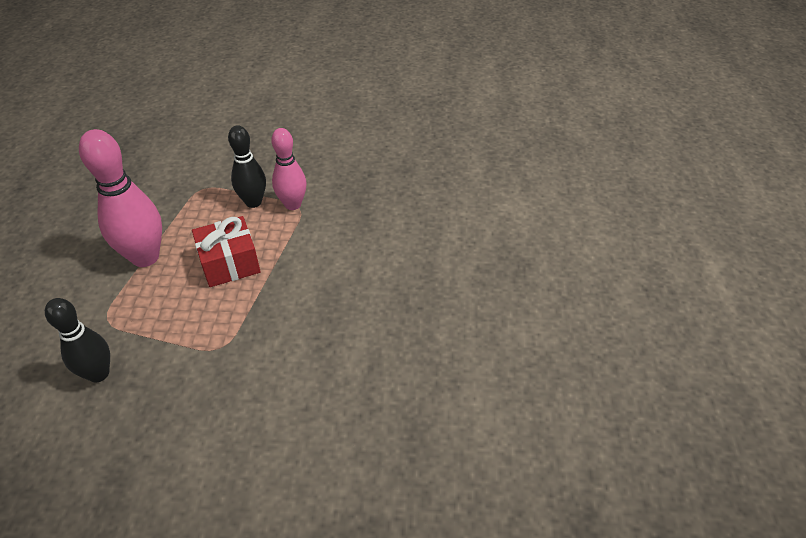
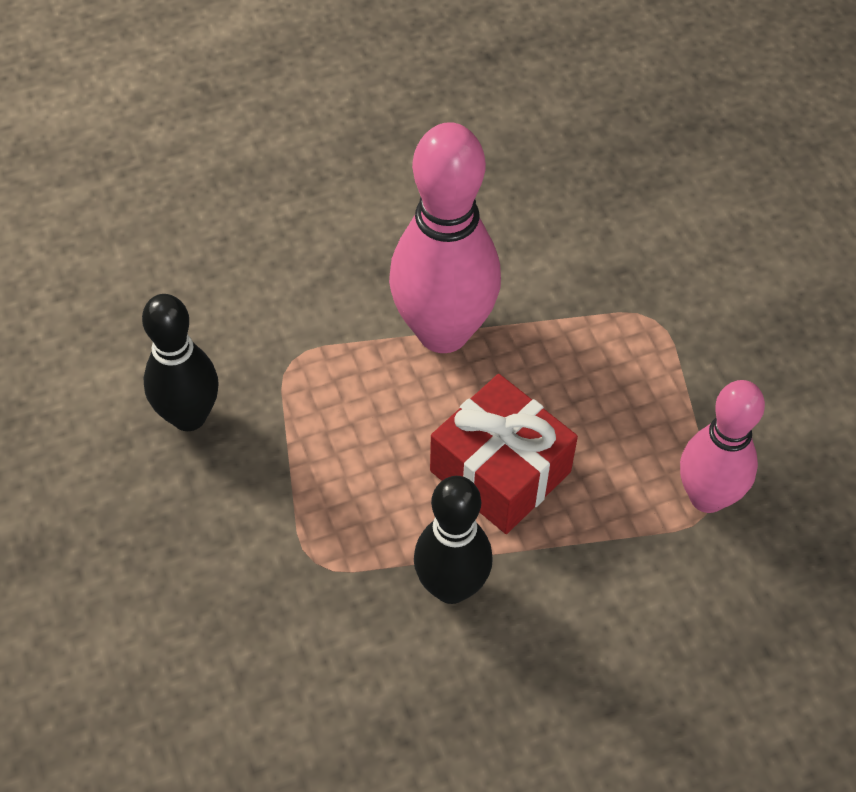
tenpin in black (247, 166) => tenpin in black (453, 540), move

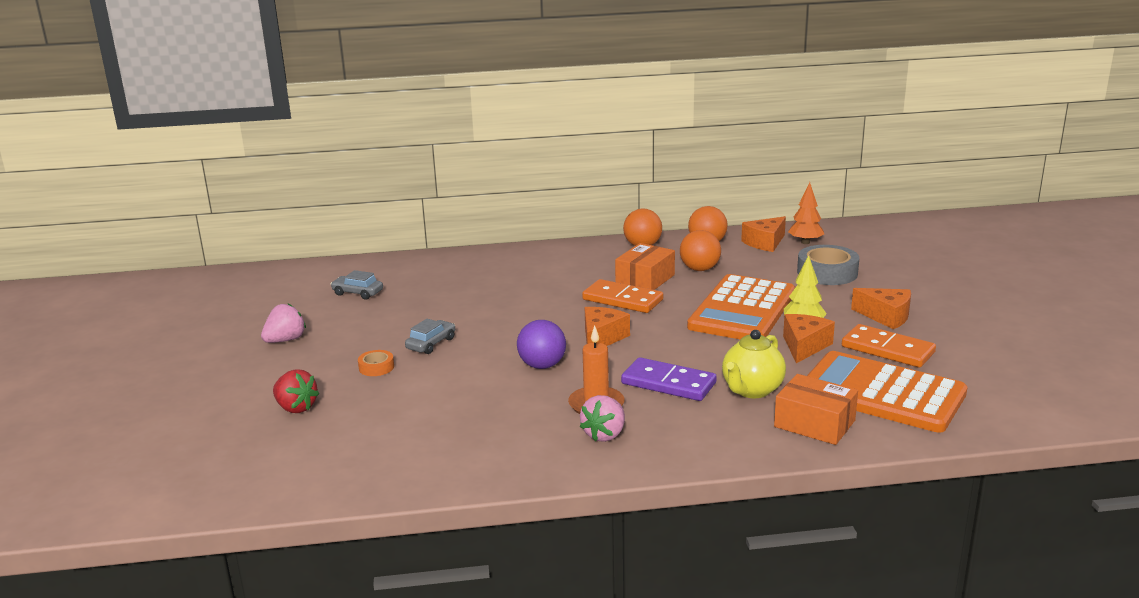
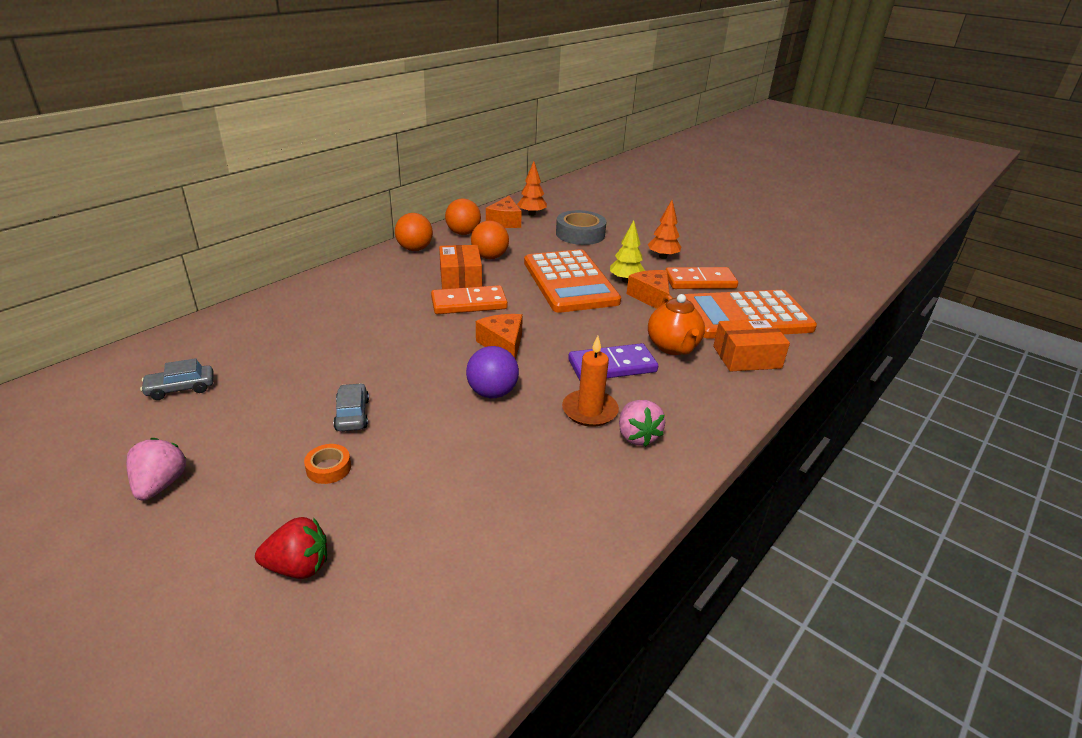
teapot in bright yellow (754, 364) => teapot in orange (676, 324)
cheese in orange (881, 308) => fir tree in orange (664, 229)

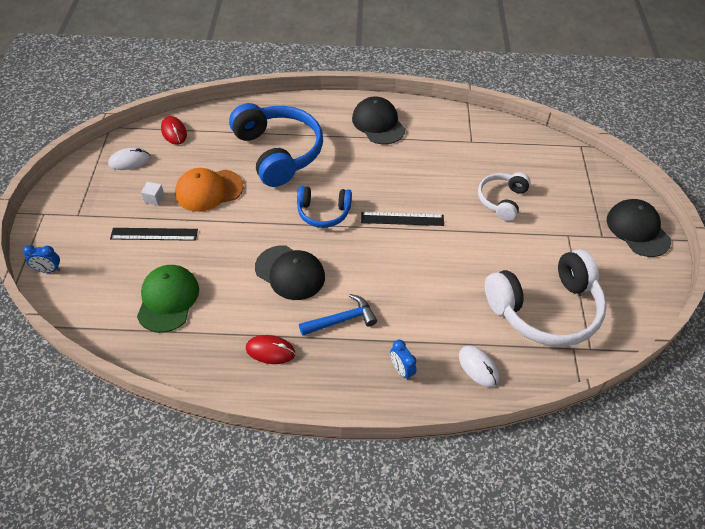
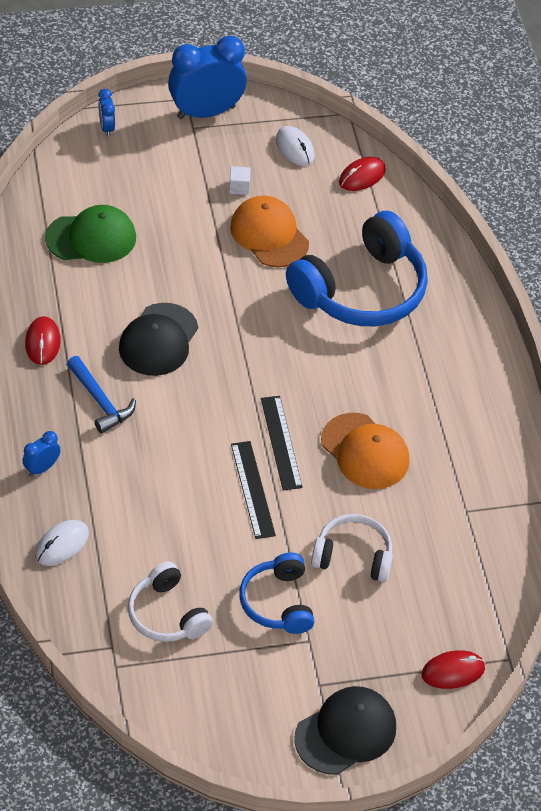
ruler in black (154, 234) => ruler in black (253, 490), move
headset in royal blue (324, 207) => headset in royal blue (277, 593), move
peaked cap in black (378, 120) => nothing
headset in white (546, 298) => headset in white (170, 601), x0.55
nothing => bedside clock in royal blue (207, 77)
nothing => peaked cap in orange (365, 451)
nothing => computer mouse in crimson (453, 669)

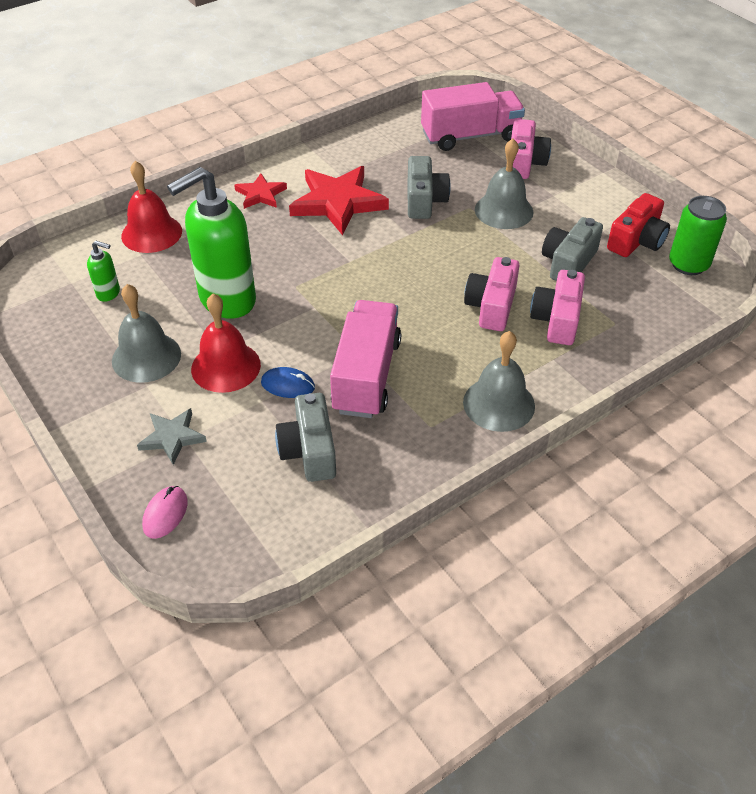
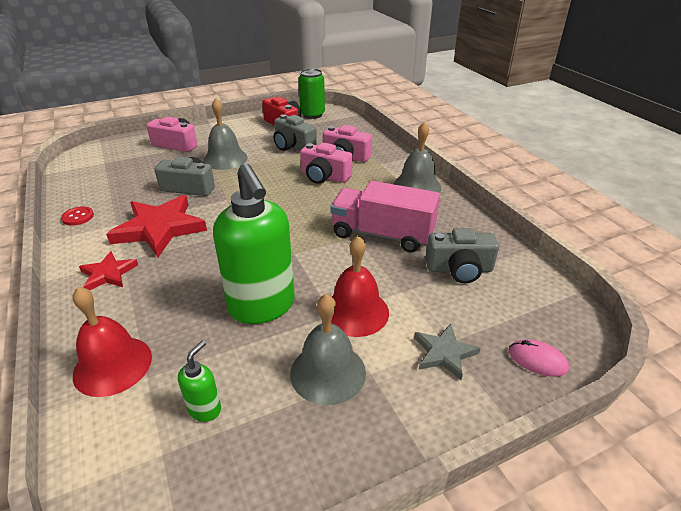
computer mouse in royal blue (288, 382) => nothing
truck in pink (473, 116) => nothing
nothing => button in crimson (77, 216)

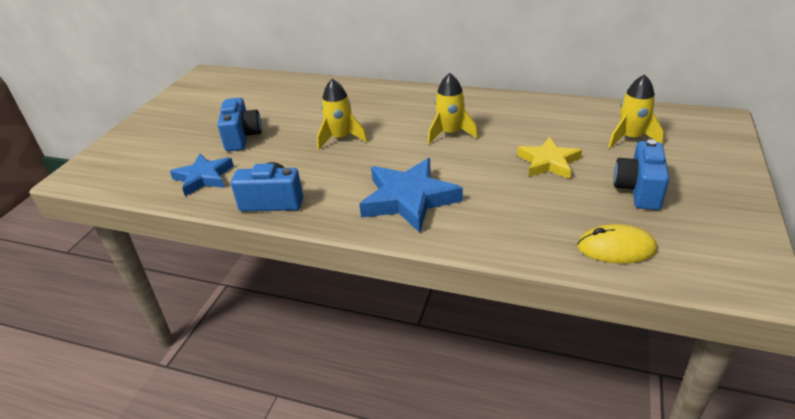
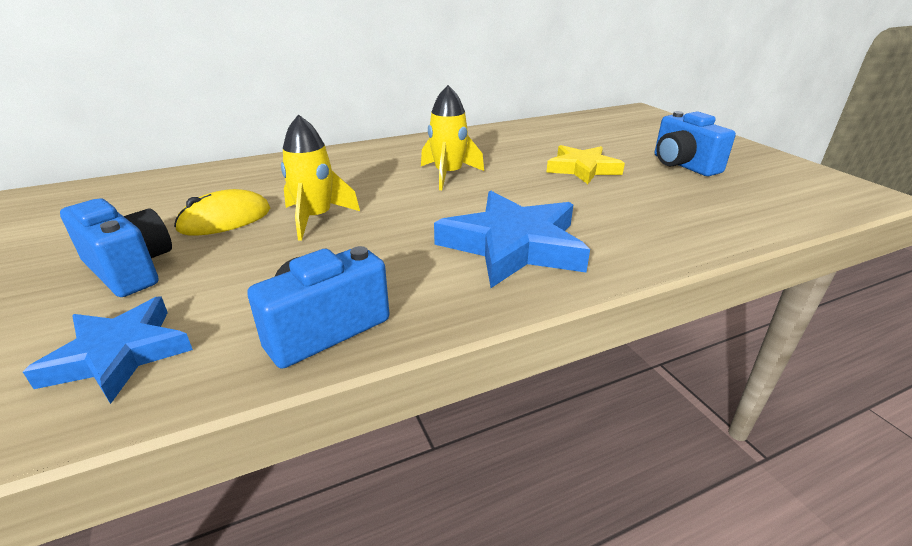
computer mouse in bright yellow (617, 244) => computer mouse in bright yellow (222, 212), move
spaceship in bright yellow (636, 111) => nothing

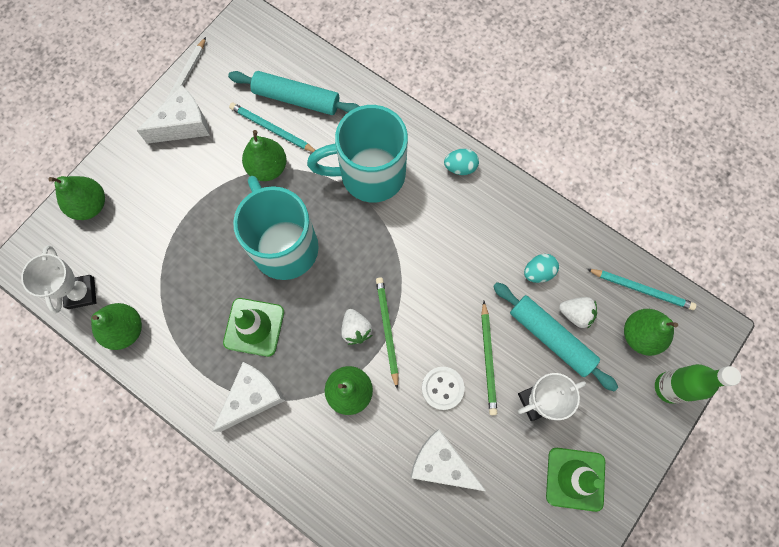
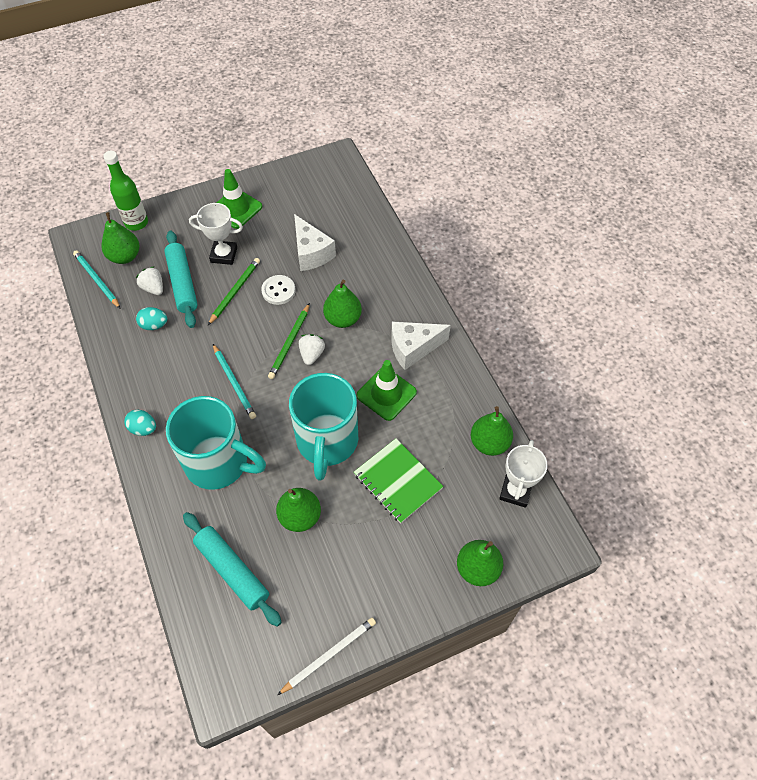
cheese in white (173, 114) => nothing
wooden pencil in turquoise (272, 127) => wooden pencil in turquoise (234, 381), move
nothing => exercise book in emerald (399, 481)

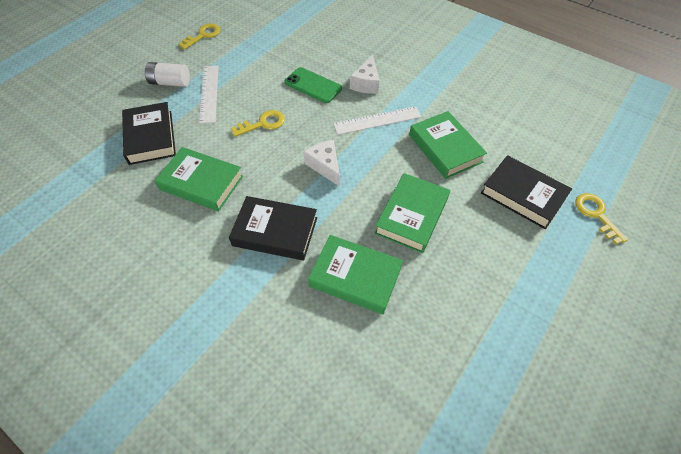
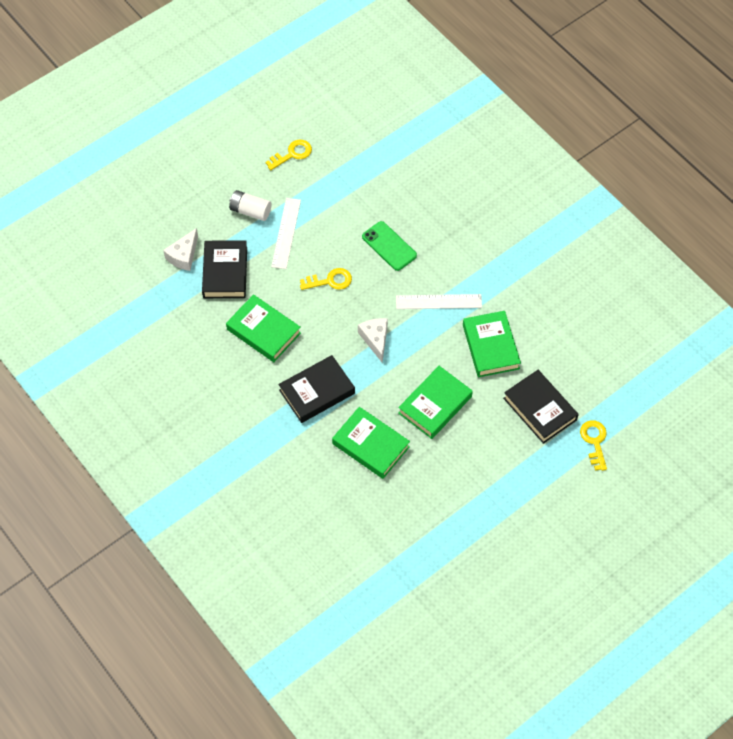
book in black (273, 228) => book in black (316, 389), 60 degrees counterclockwise
cheese in white (364, 74) => cheese in white (180, 249), move

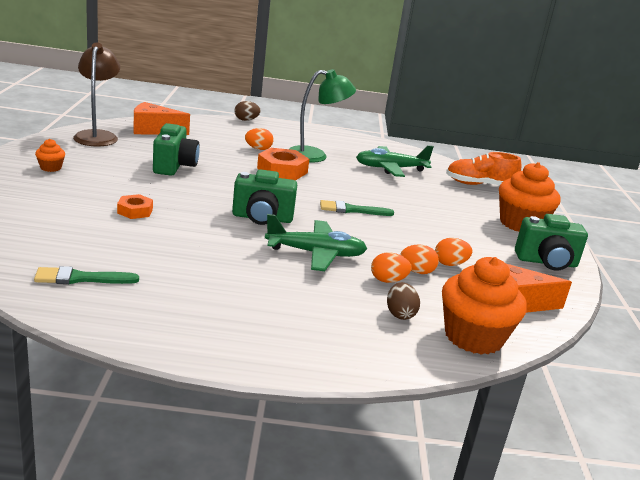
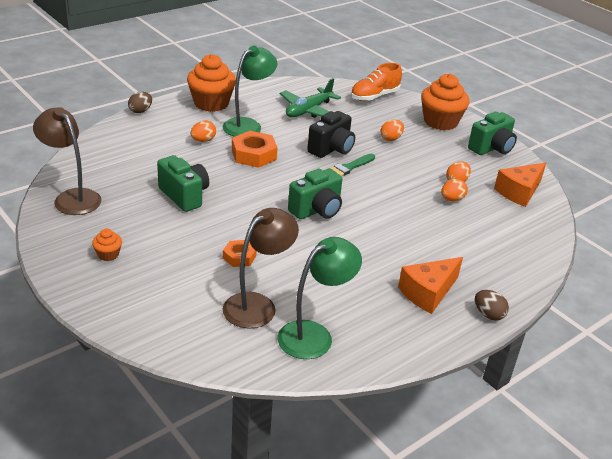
paint brush in emerald (86, 275) => desk lamp in emerald (320, 298)
cheese in orange (162, 118) => cheese in orange (430, 285), move
toy plane in emerald (316, 242) => nothing
toy egg in orange (391, 268) => toy egg in orange (392, 130), move
toy egg in dark brown (403, 301) => toy egg in dark brown (492, 305), move
fairy cake in orange (484, 306) => fairy cake in orange (211, 83), move
nothing => desk lamp in dark brown (261, 268)
nothing => compact camera in black (331, 134)

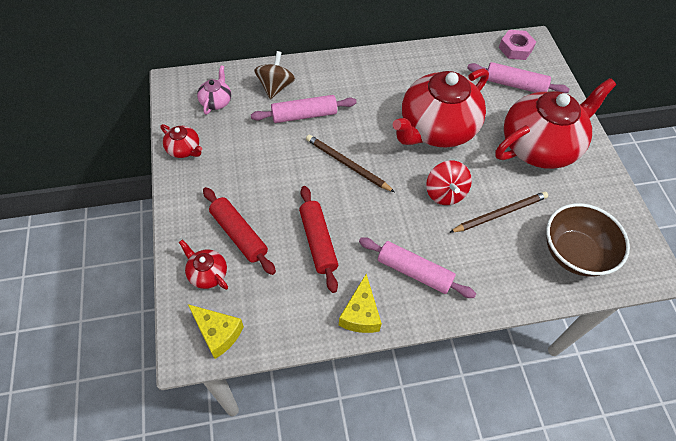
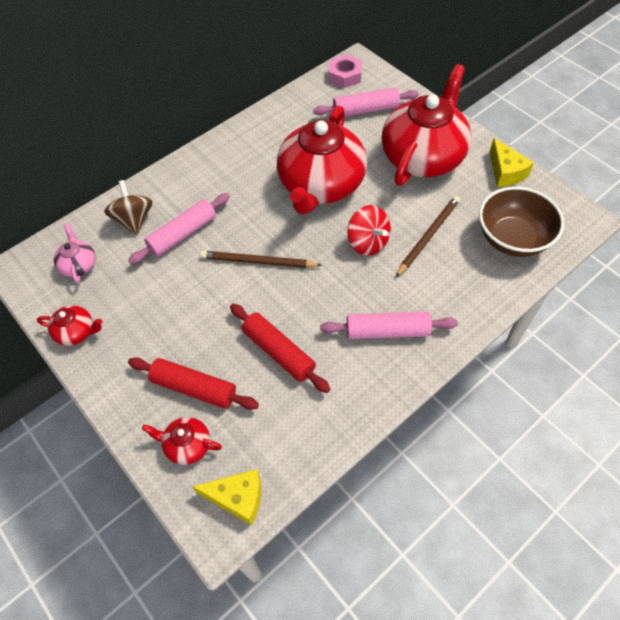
cheese in bright yellow (360, 303) => cheese in bright yellow (512, 162), move

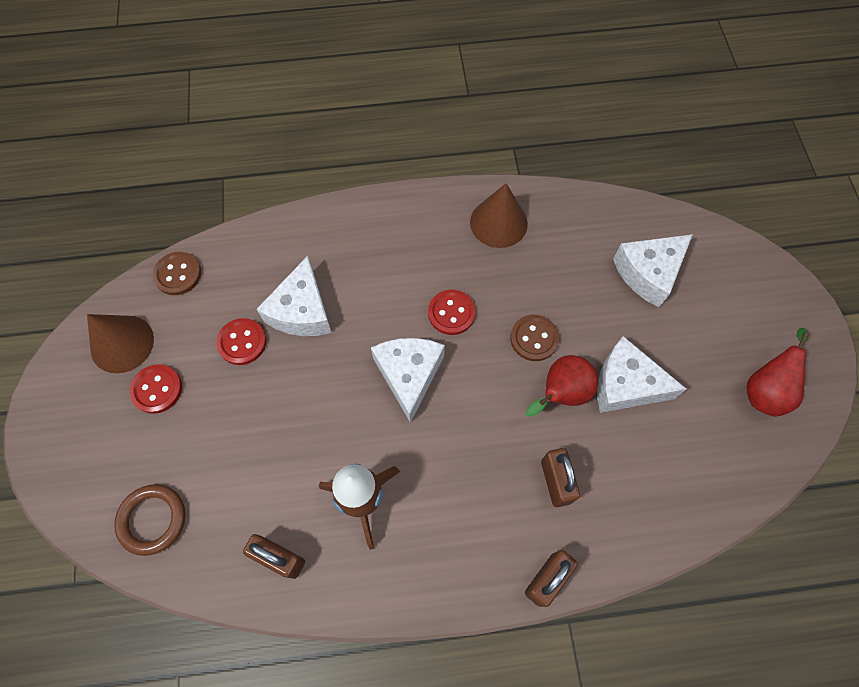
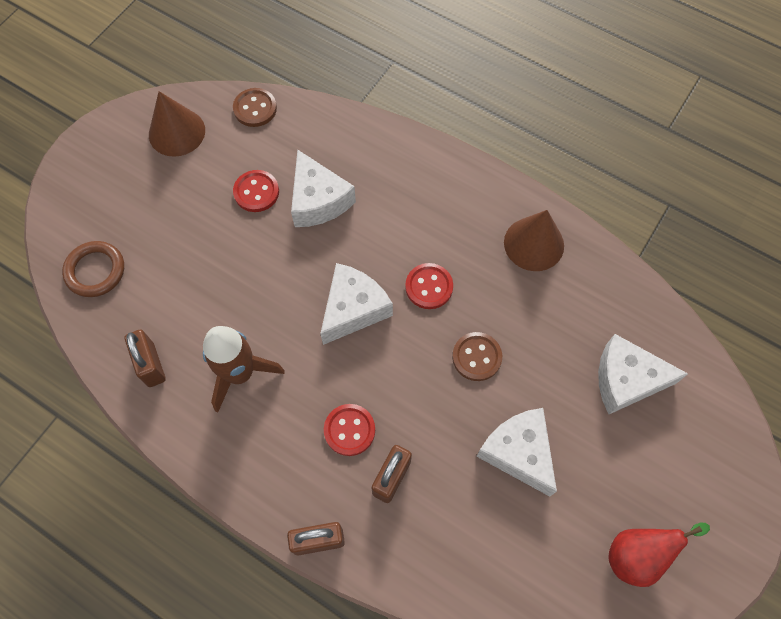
button in crimson (155, 389) => button in crimson (349, 430), move
cheese in white (294, 296) => cheese in white (323, 188), 75 degrees counterclockwise
toy pear in crimson (562, 386) => nothing

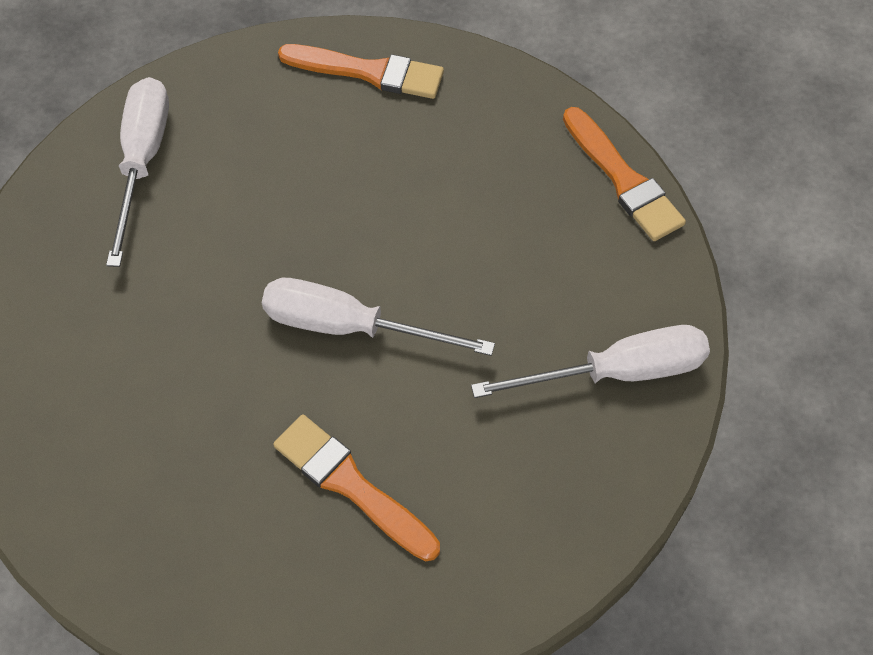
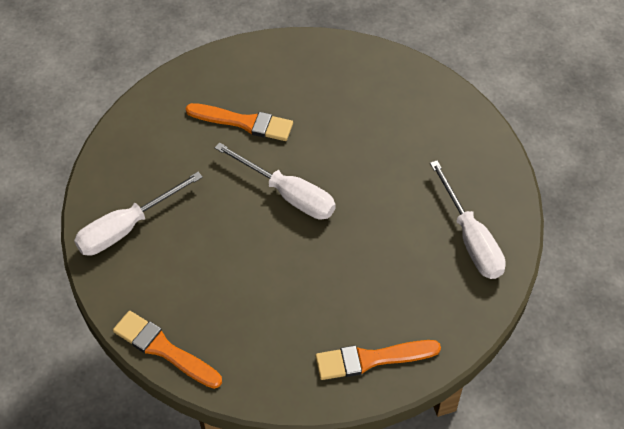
hand screwdriver in white (378, 317) => hand screwdriver in white (275, 181), 45 degrees clockwise

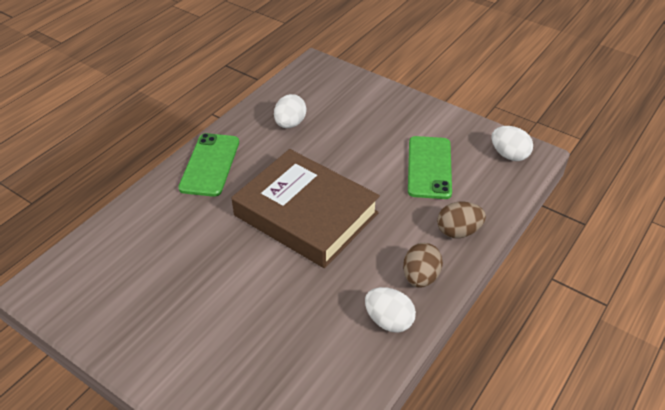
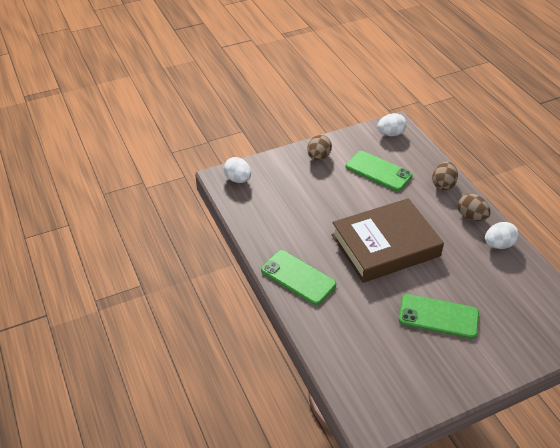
toy egg in white (290, 111) => toy egg in white (237, 170), move
nothing => toy egg in dark brown (319, 148)
nothing => smartphone in emerald (439, 316)

